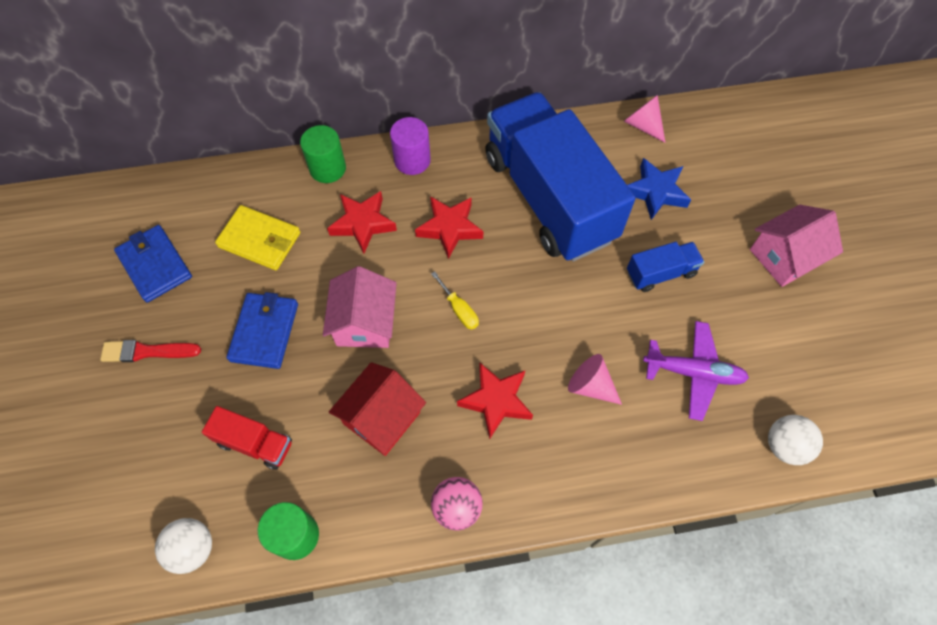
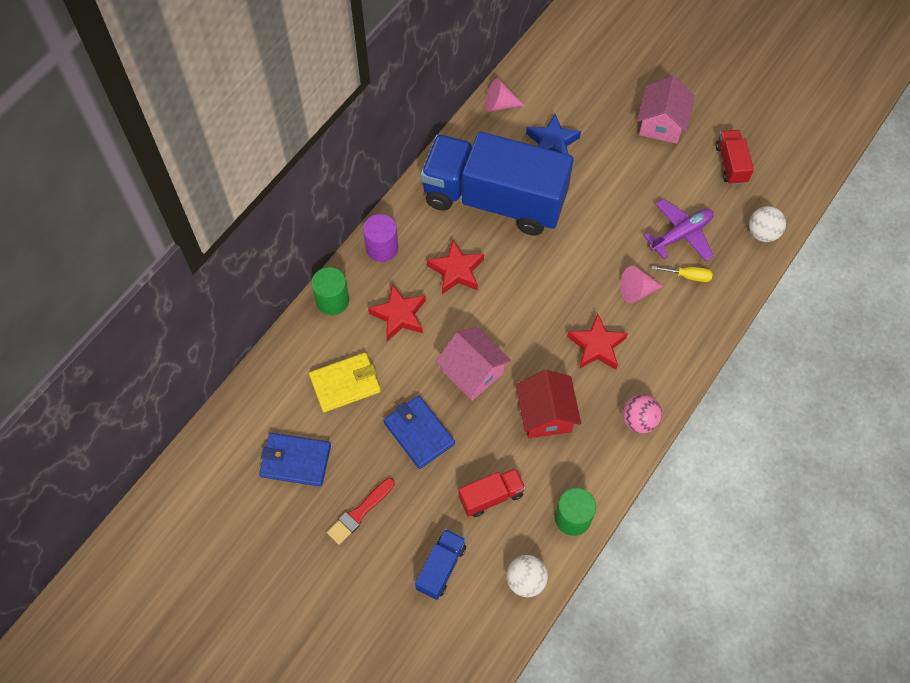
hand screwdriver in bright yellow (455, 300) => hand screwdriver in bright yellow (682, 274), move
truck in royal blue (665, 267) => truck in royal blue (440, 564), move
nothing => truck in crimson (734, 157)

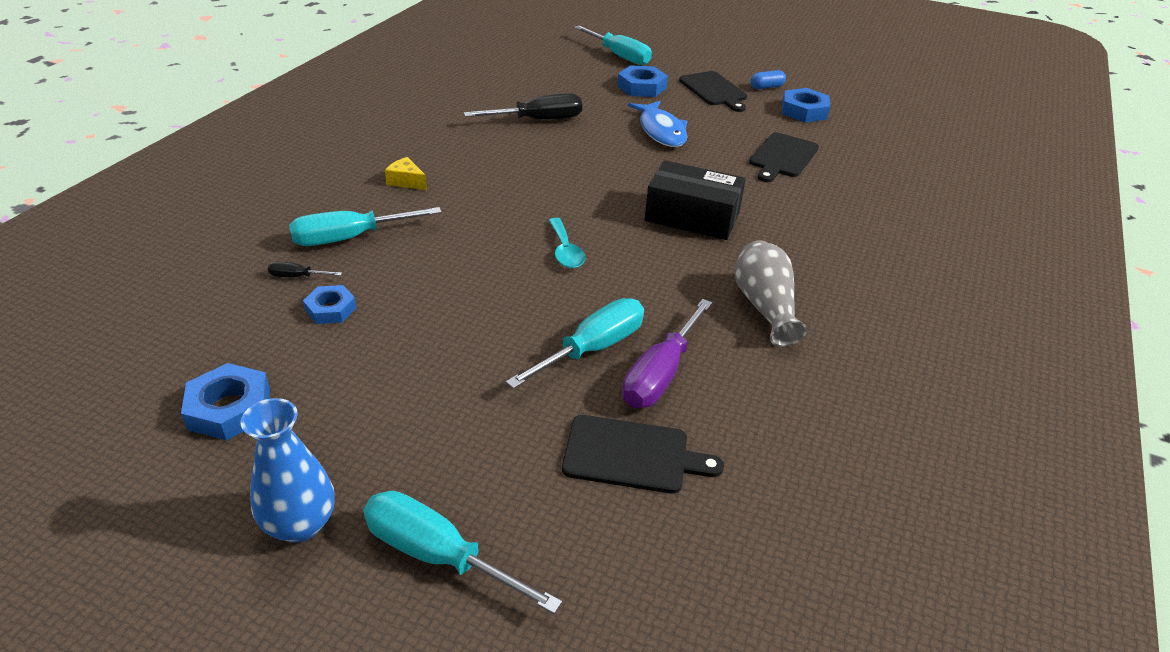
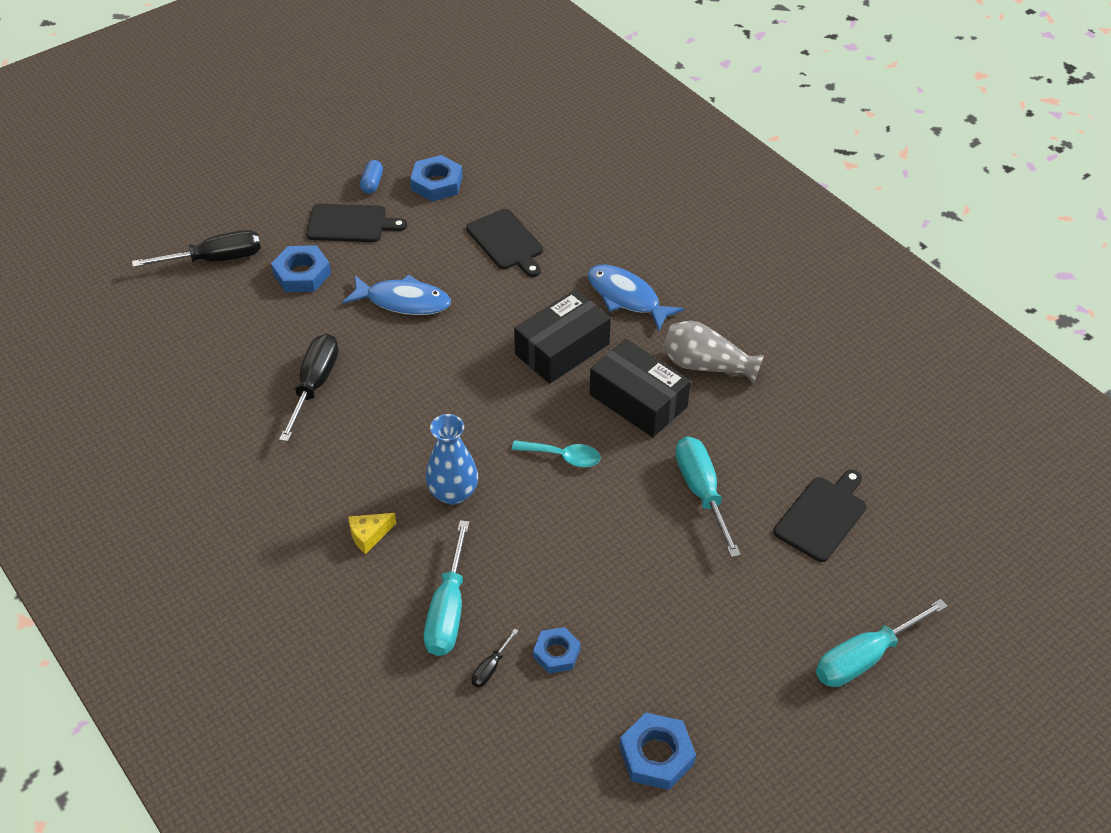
vase in royal blue (287, 470) => vase in royal blue (452, 459), move
hand screwdriver in turquoise (613, 45) => hand screwdriver in black (196, 248)
hand screwdriver in purple (667, 353) => nothing
nothing => toy fish in royal blue (636, 298)
nothing => package in black (640, 388)

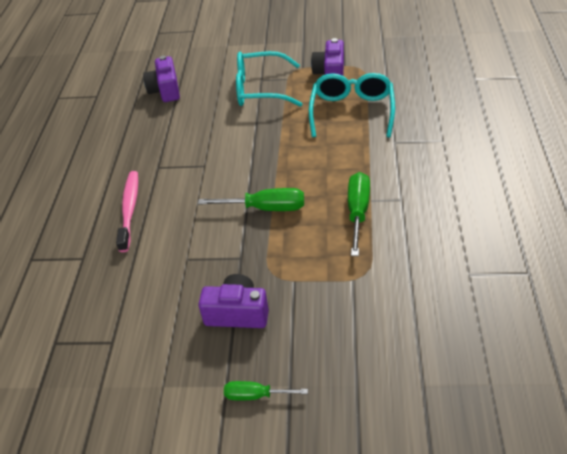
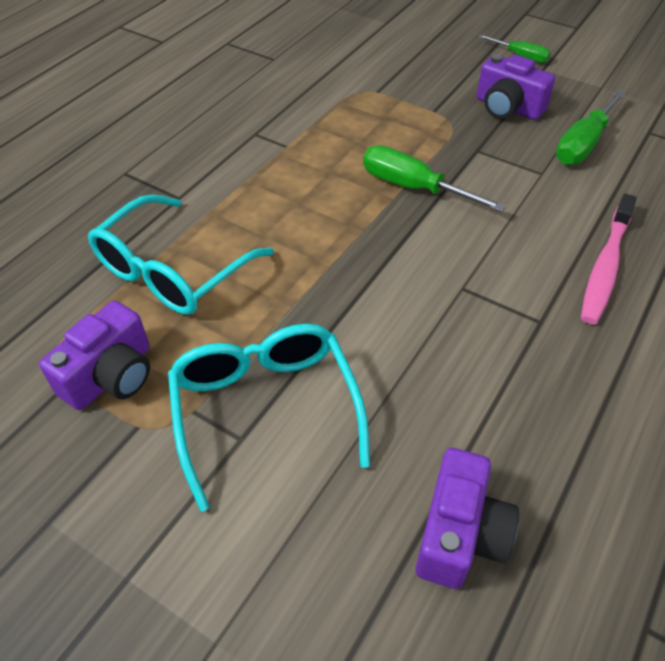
glasses in turquoise (269, 79) => glasses in turquoise (269, 418), 135 degrees counterclockwise
hand screwdriver in emerald (359, 214) => hand screwdriver in emerald (591, 127), move

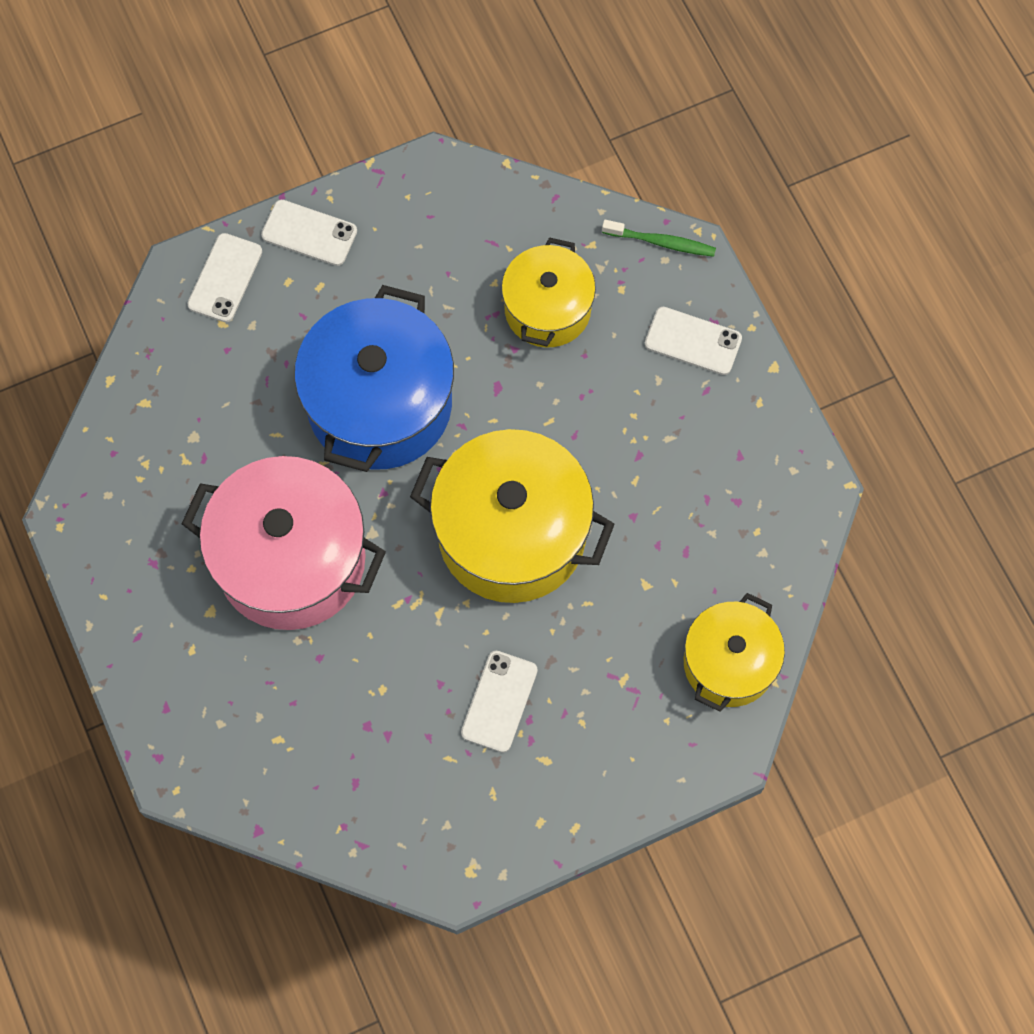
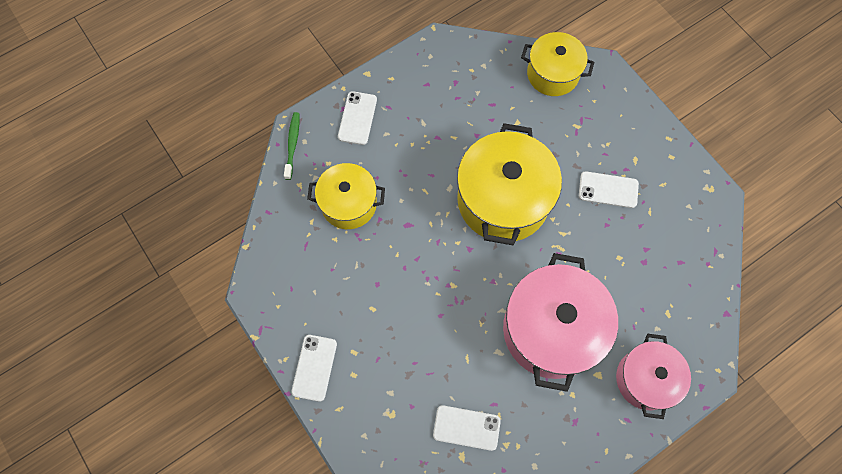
smartphone in white (224, 277) => smartphone in white (467, 428), move
pot in royal blue (374, 378) => nothing
nothing => pot in pink (653, 376)

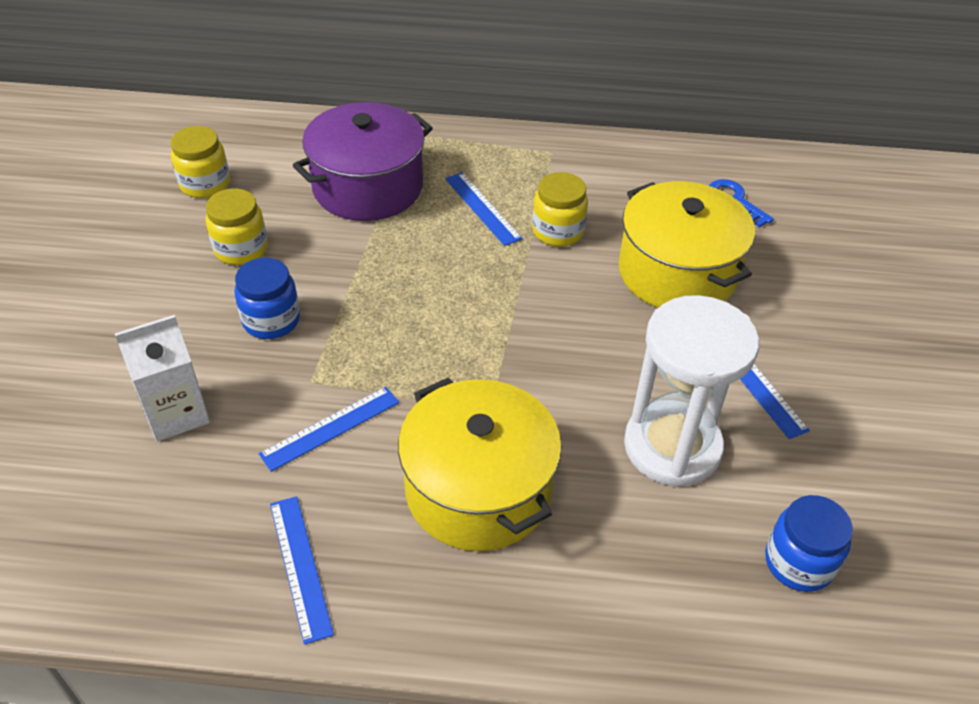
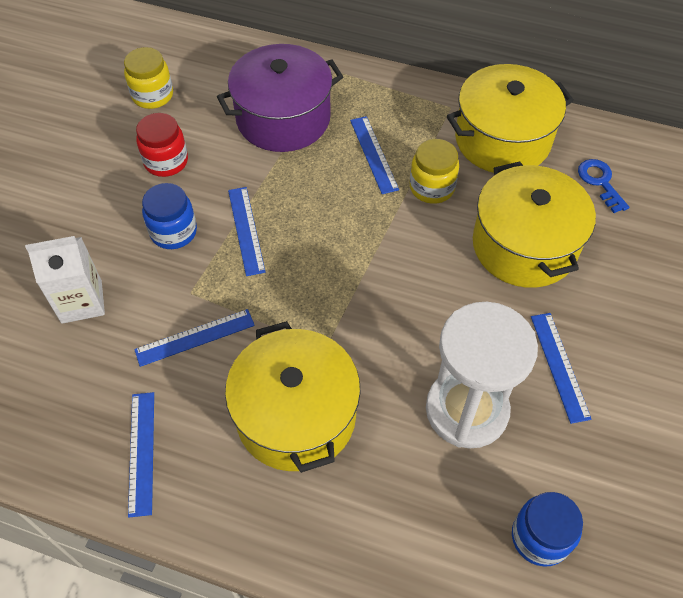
jar in bright yellow (236, 227) => jar in crimson (162, 145)
nothing => ruler in royal blue (247, 231)
nothing => pot in bright yellow (510, 118)

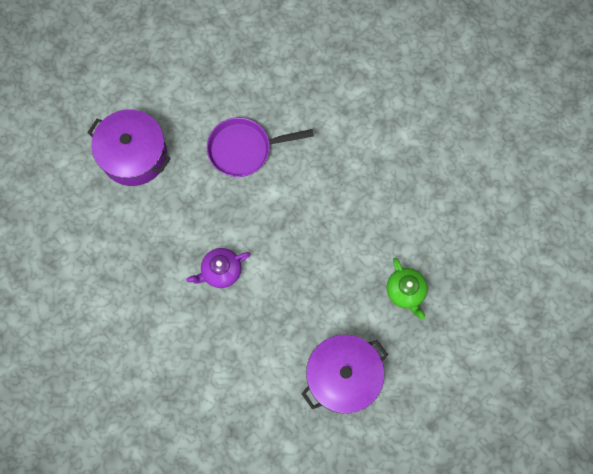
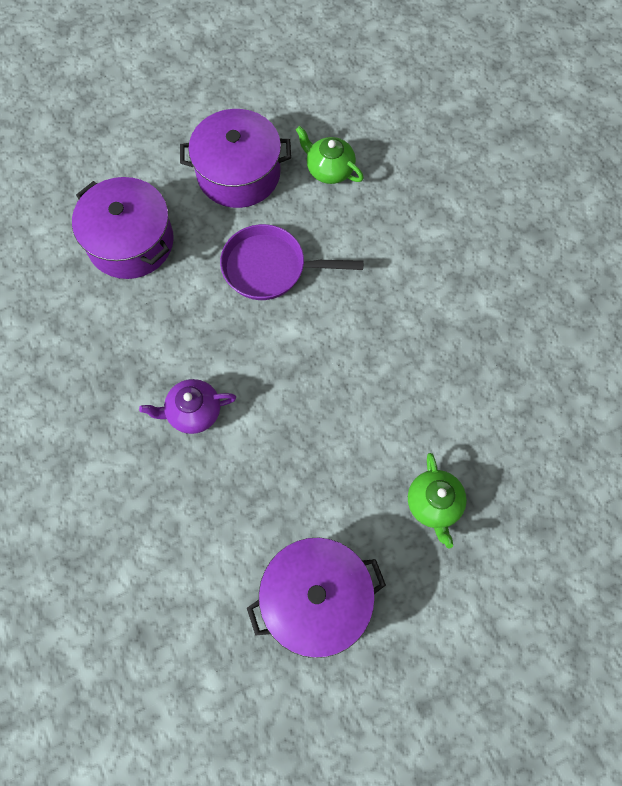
nothing => pot in purple (235, 158)
nothing => teapot in emerald (330, 155)

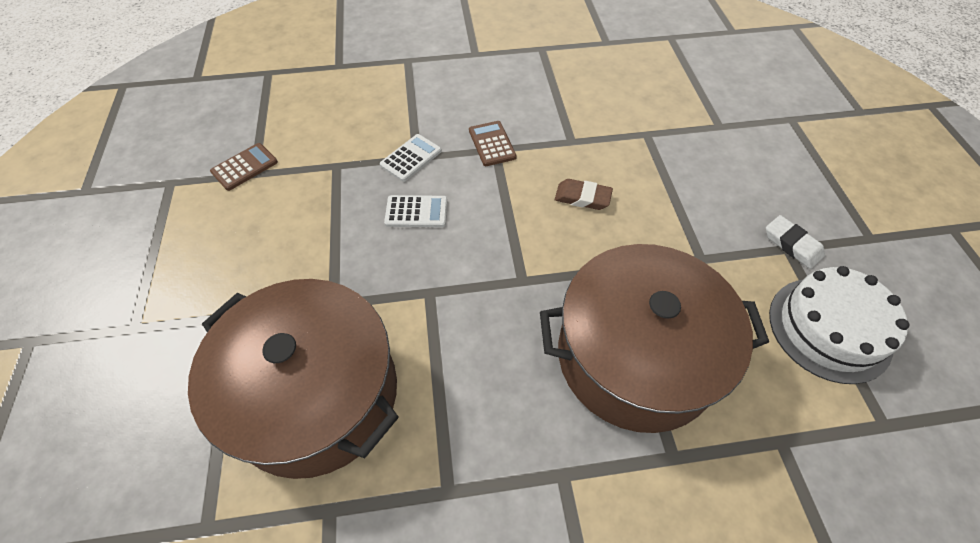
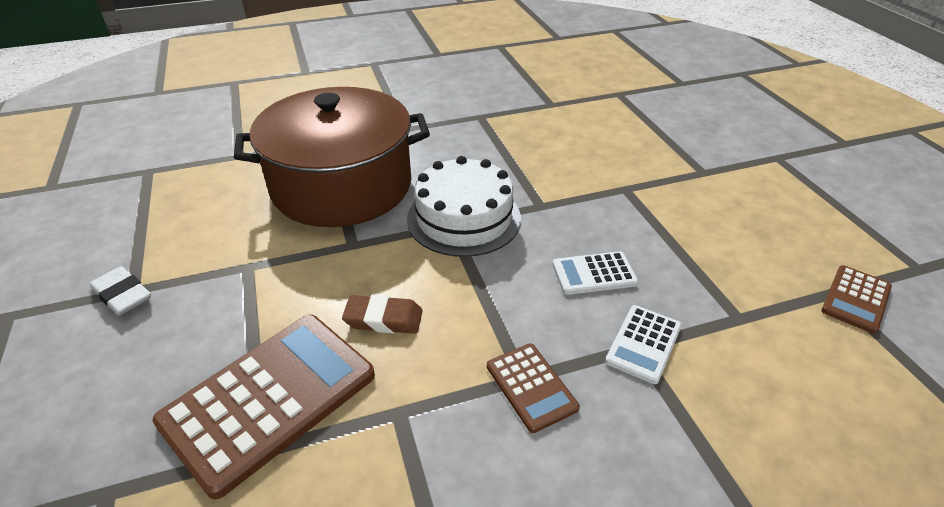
pot in dark brown (293, 379) => nothing
layer cake in white (839, 325) => layer cake in white (464, 206), move
nothing => calculator in dark brown (264, 407)

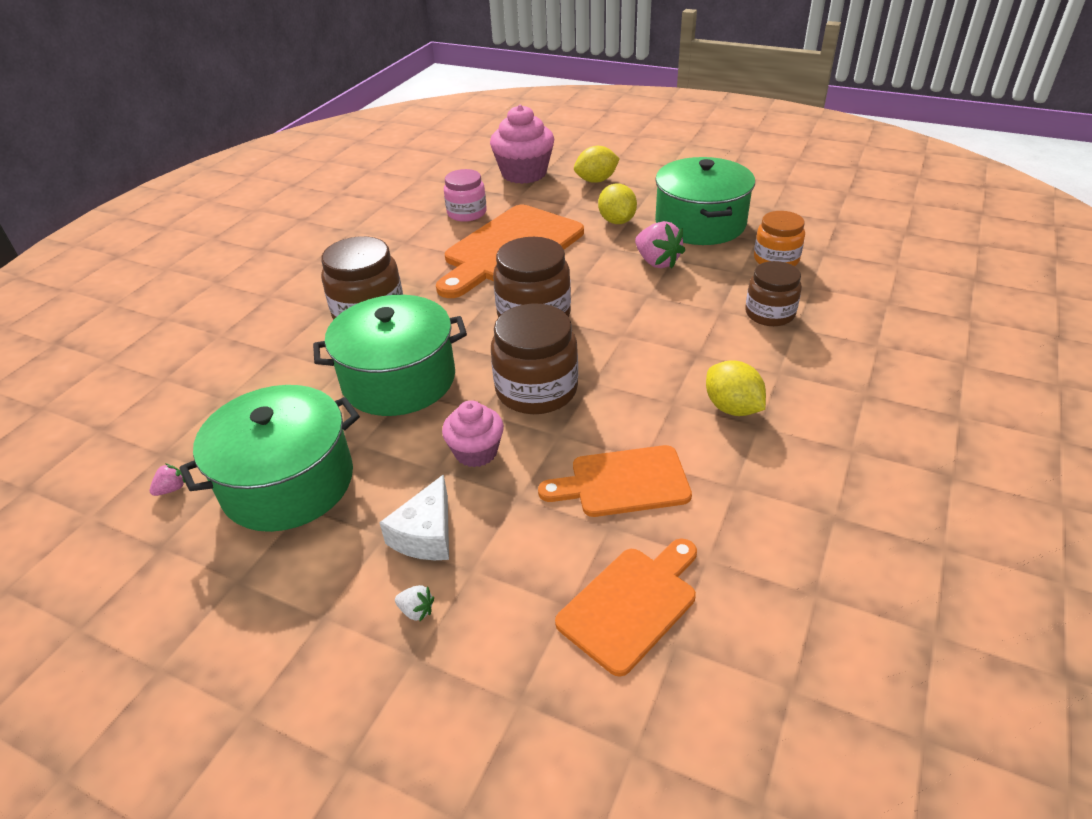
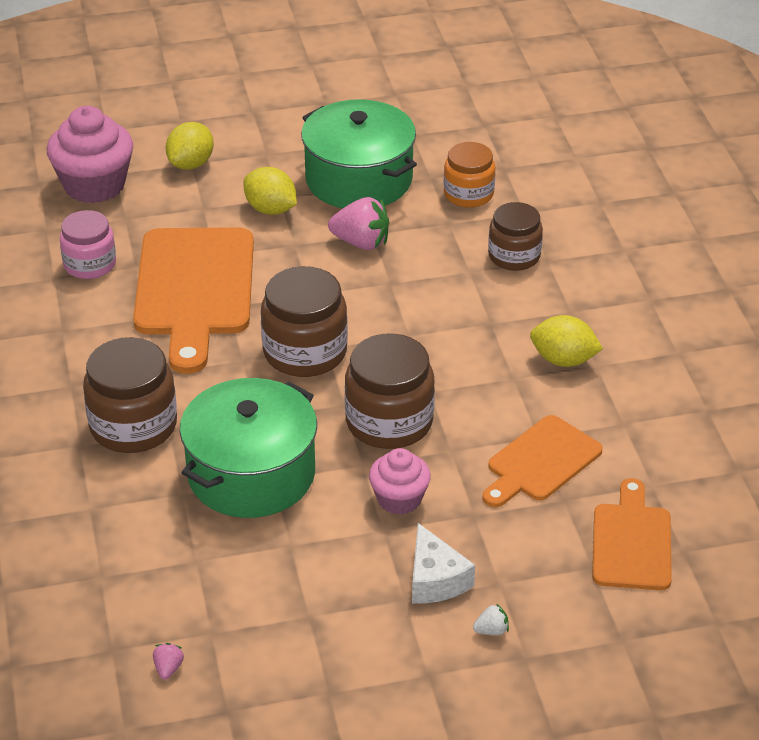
pot in emerald (269, 458) => nothing

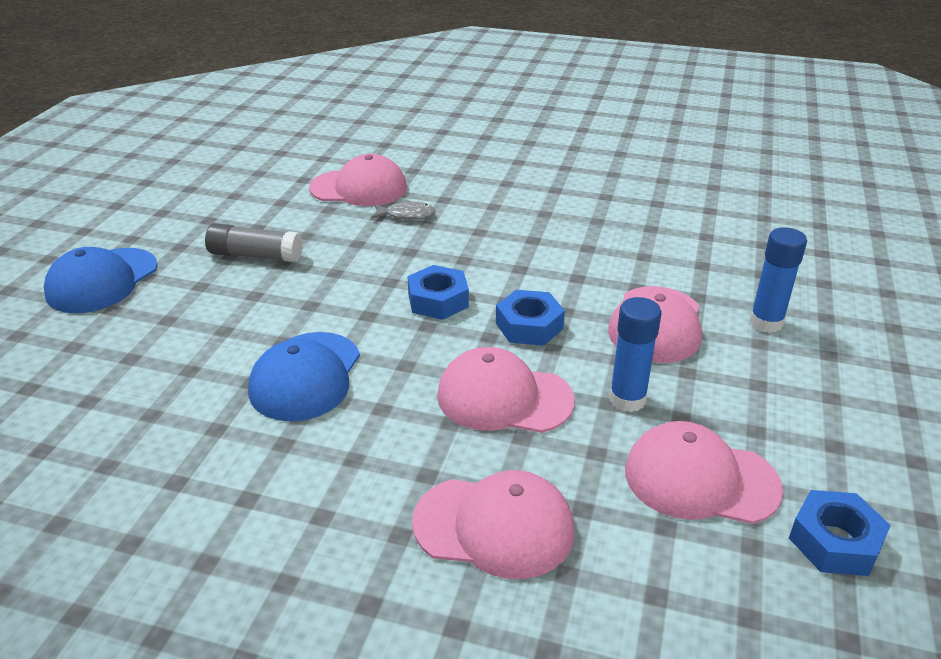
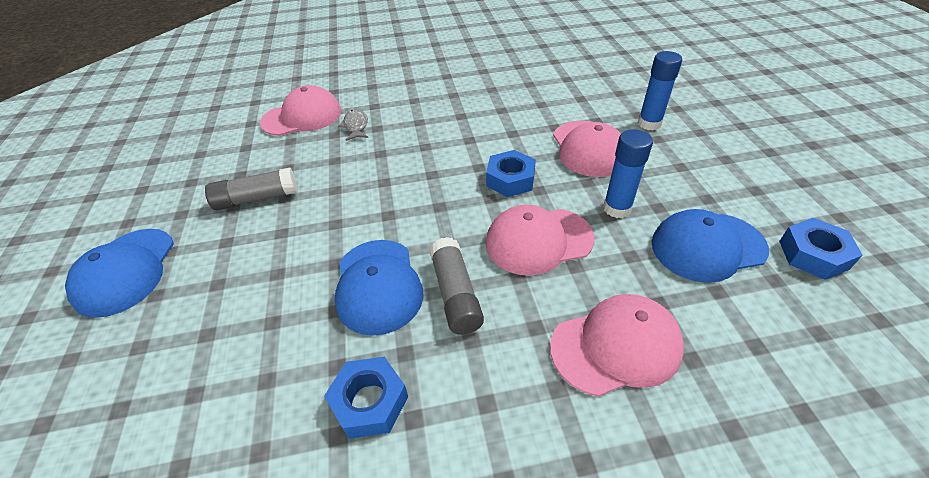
toy fish in ash-grey (403, 210) => toy fish in ash-grey (353, 125), 75 degrees counterclockwise
nut in royal blue (438, 292) => nut in royal blue (366, 398), move
peaked cap in pink (704, 472) => peaked cap in royal blue (710, 246)
nothing => glue stick in ash-grey (456, 286)

